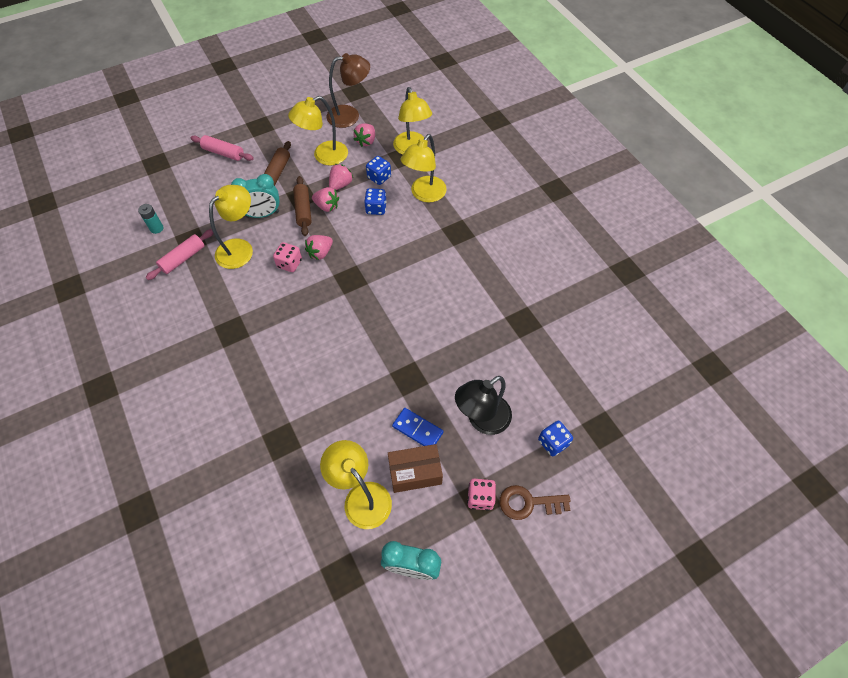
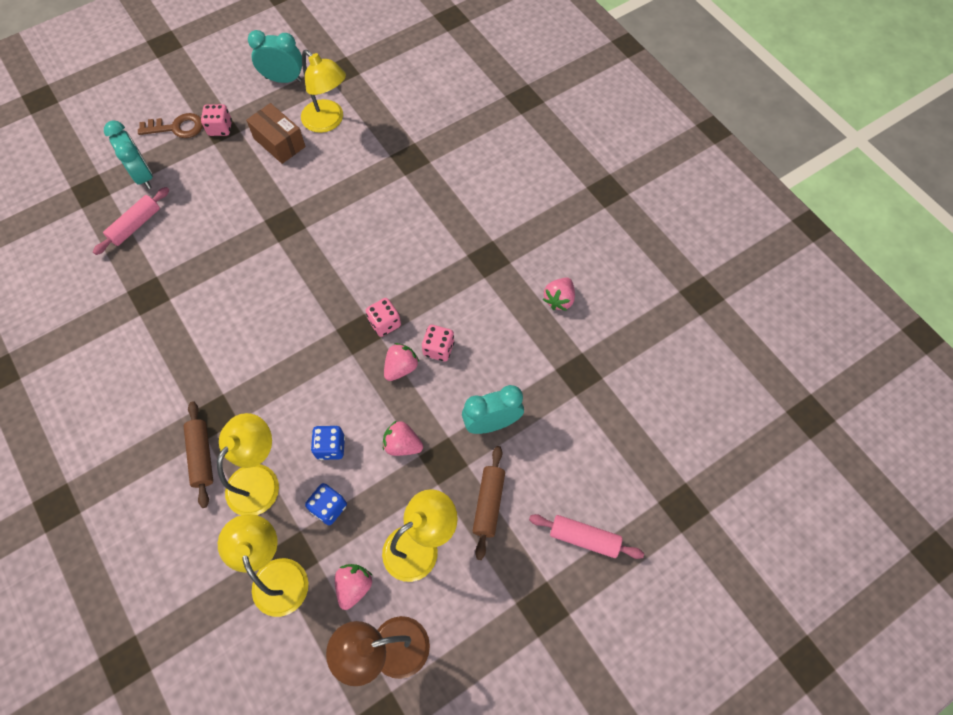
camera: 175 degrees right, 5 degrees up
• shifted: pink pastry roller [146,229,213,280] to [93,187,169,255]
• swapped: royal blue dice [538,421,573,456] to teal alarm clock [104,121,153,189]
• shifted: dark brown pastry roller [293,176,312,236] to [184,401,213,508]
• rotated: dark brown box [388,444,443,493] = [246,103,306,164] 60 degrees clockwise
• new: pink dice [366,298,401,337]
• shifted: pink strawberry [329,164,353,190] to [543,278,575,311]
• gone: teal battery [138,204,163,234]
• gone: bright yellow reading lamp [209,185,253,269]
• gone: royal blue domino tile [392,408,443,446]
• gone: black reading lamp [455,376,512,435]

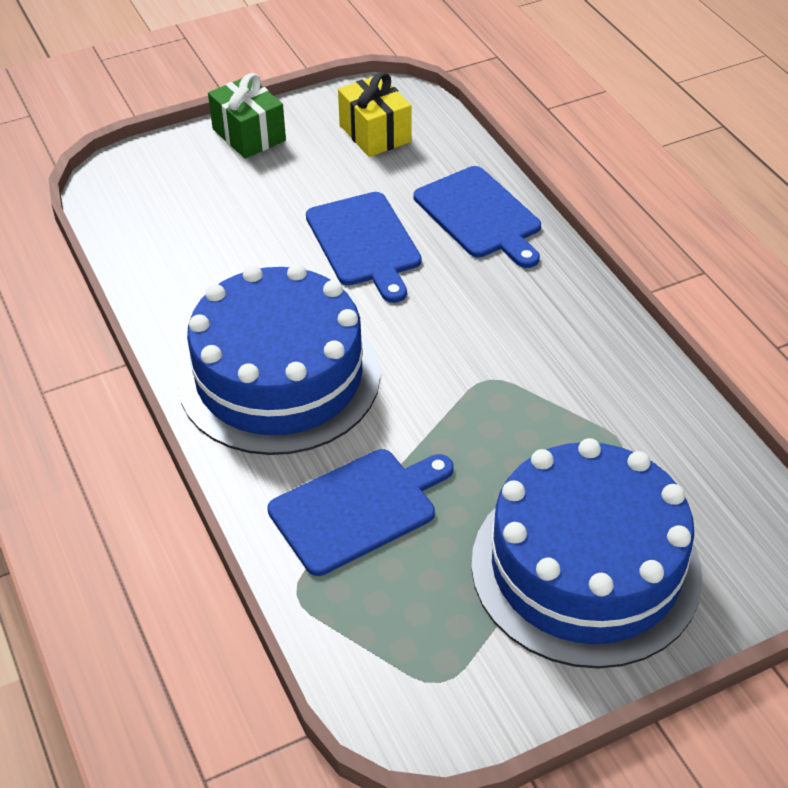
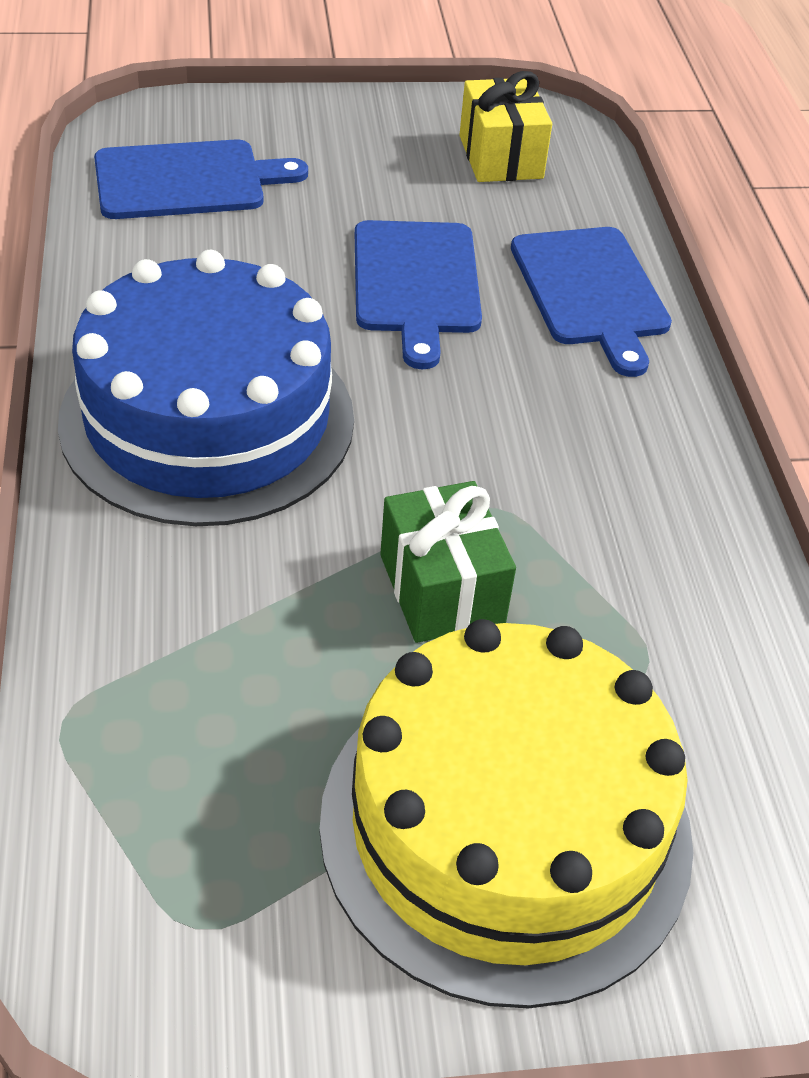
camera: 15 degrees right, 0 degrees up
• shifted: royal blue bread board [267,449,453,576] to [94,139,308,219]
• repainted: royal blue gateau [471,438,702,669] to bright yellow gateau [319,619,694,1008]
• shifted: emerald wrapped gift [208,73,286,159] to [380,481,516,643]

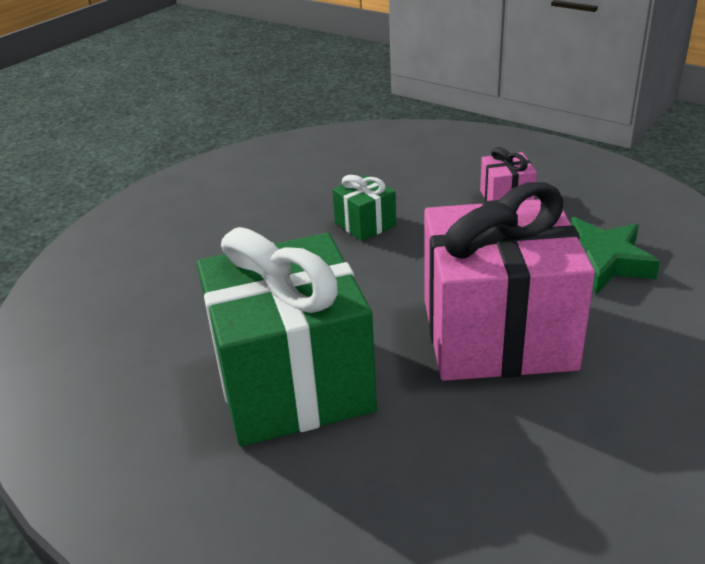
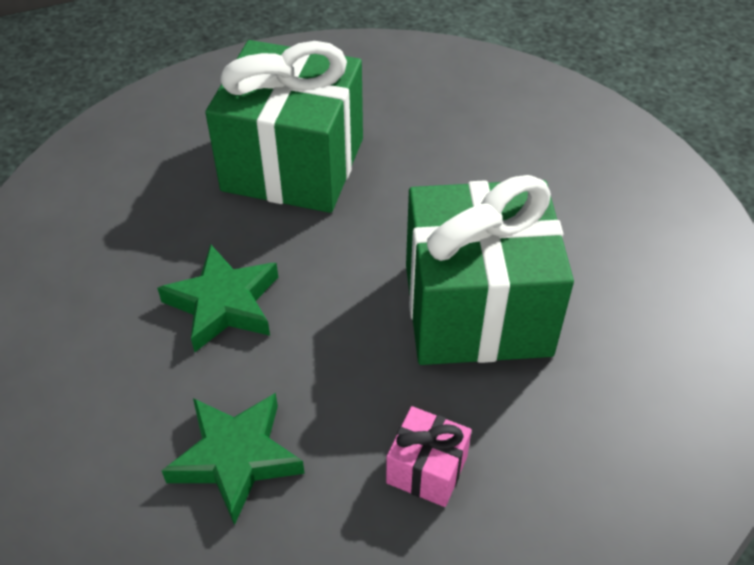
camera: 120 degrees right, 15 degrees up
• swapped: pink wrapped gift [424,182,595,381] to emerald five-pointed star [157,244,278,352]
• scaled: emerald wrapped gift [332,175,396,241] = [406,175,574,365] x2.36

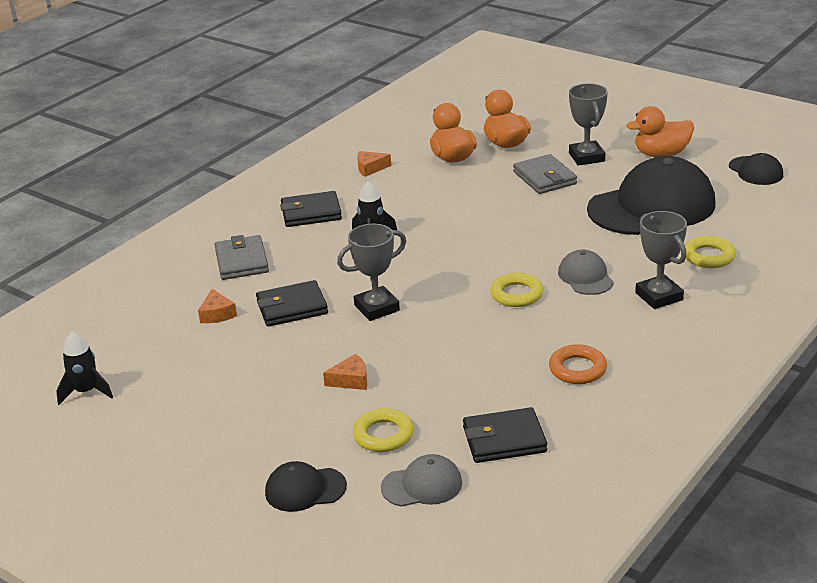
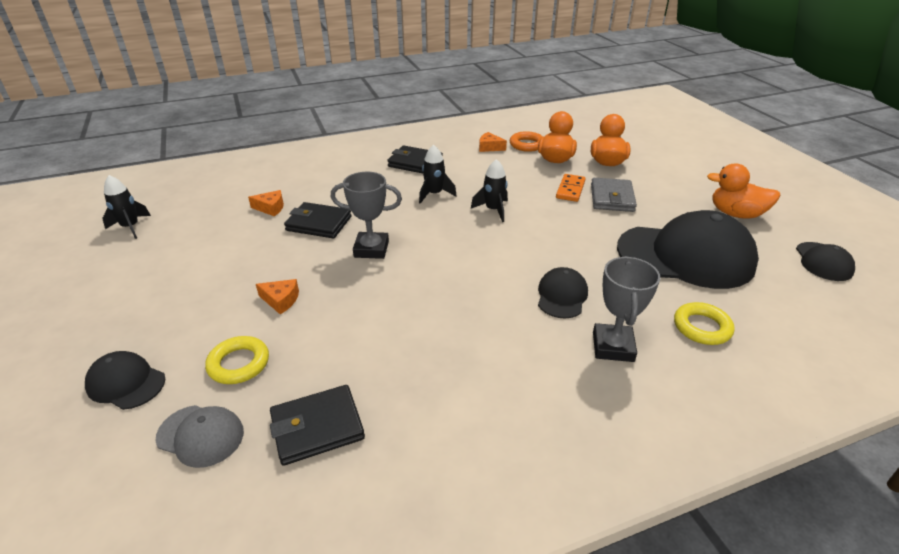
camera: 30 degrees right, 5 degrees up
• rotated: orange-coloured piece of cheese [198,289,237,323] = [248,190,284,216] 105 degrees counterclockwise
• rotated: black wallet [463,407,547,463] = [270,385,365,466] 45 degrees counterclockwise
• new: black spaceship [471,159,508,222]
• shifted: orange-coloured ring [549,344,607,384] to [510,131,542,152]
• repainted: gray baseball cap [558,250,614,295] to black baseball cap [538,267,588,319]
• new: orange-coloured domino tile [556,174,586,202]
• gone: gray wallet [214,235,269,280]
• gone: bright yellow ring [490,273,543,307]
• gone: gray trophy [569,83,608,166]

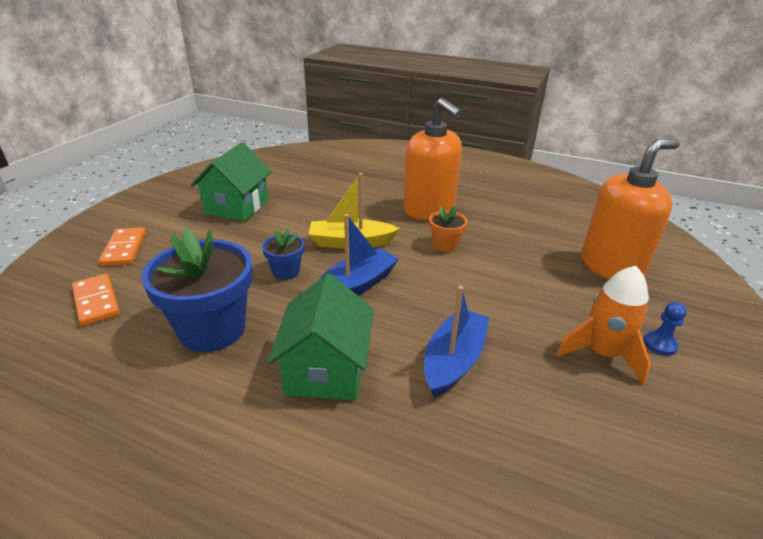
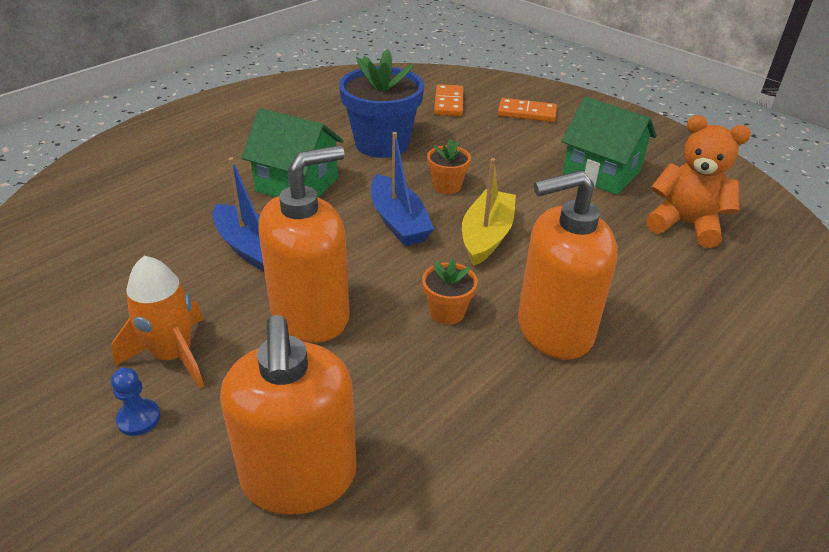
camera: 110 degrees right, 5 degrees up
• new: orange-coloured pump bottle [258,145,350,343]
• repainted: royal blue flower pot [262,229,304,280] to orange-coloured flower pot [427,139,471,194]
• rotated: orange-coloured domino tile [72,274,120,326] = [434,84,463,116] 75 degrees counterclockwise
• new: orange-coloured stuffed bear [646,115,751,248]

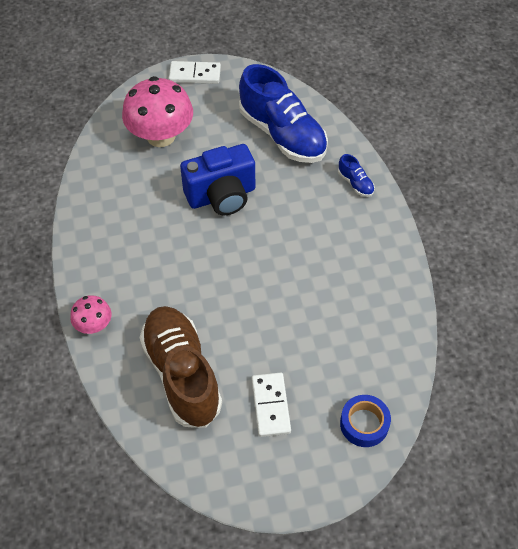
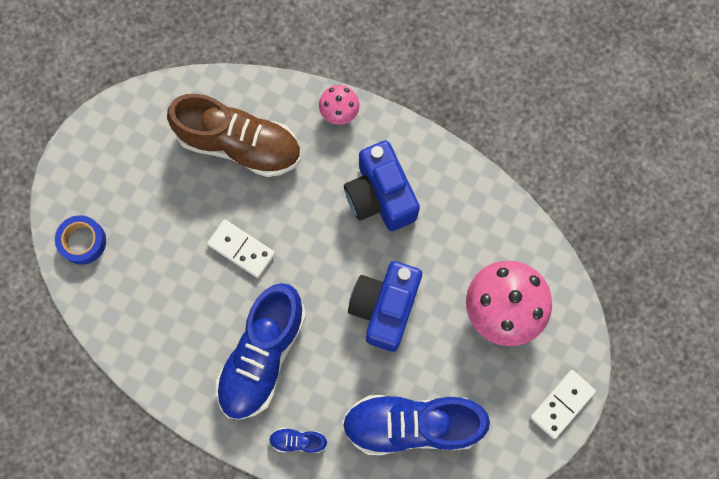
camera: 130 degrees right, 20 degrees up
• shifted: white domino tile [252,372,291,437] to [207,220,275,278]
• new: royal blue lace-up shoe [216,283,306,420]
• new: royal blue photo camera [344,140,420,231]

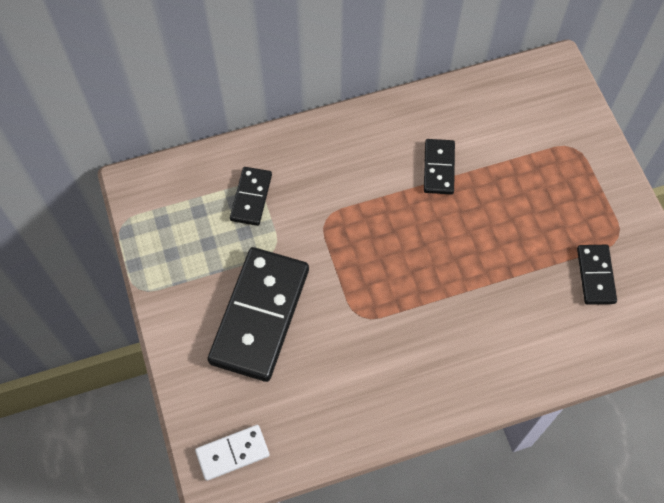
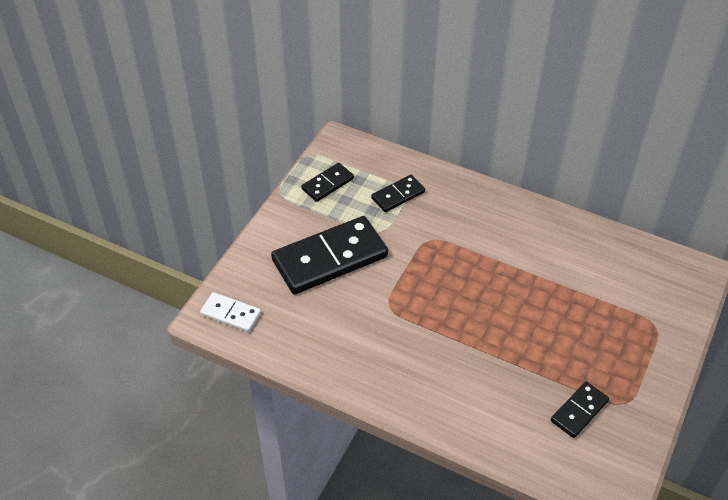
camera: 45 degrees right, 15 degrees down
• shifted: black domino tile [424,139,455,194] to [301,163,354,202]

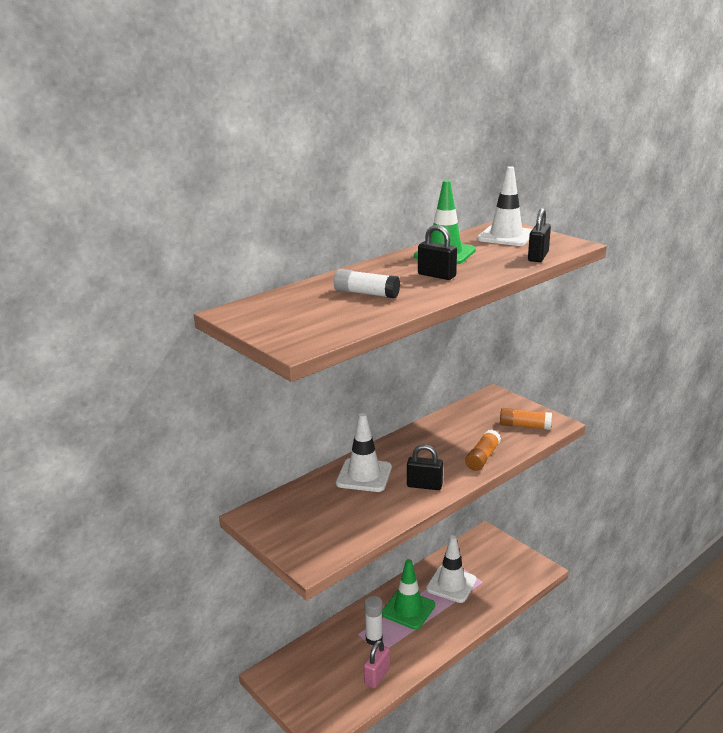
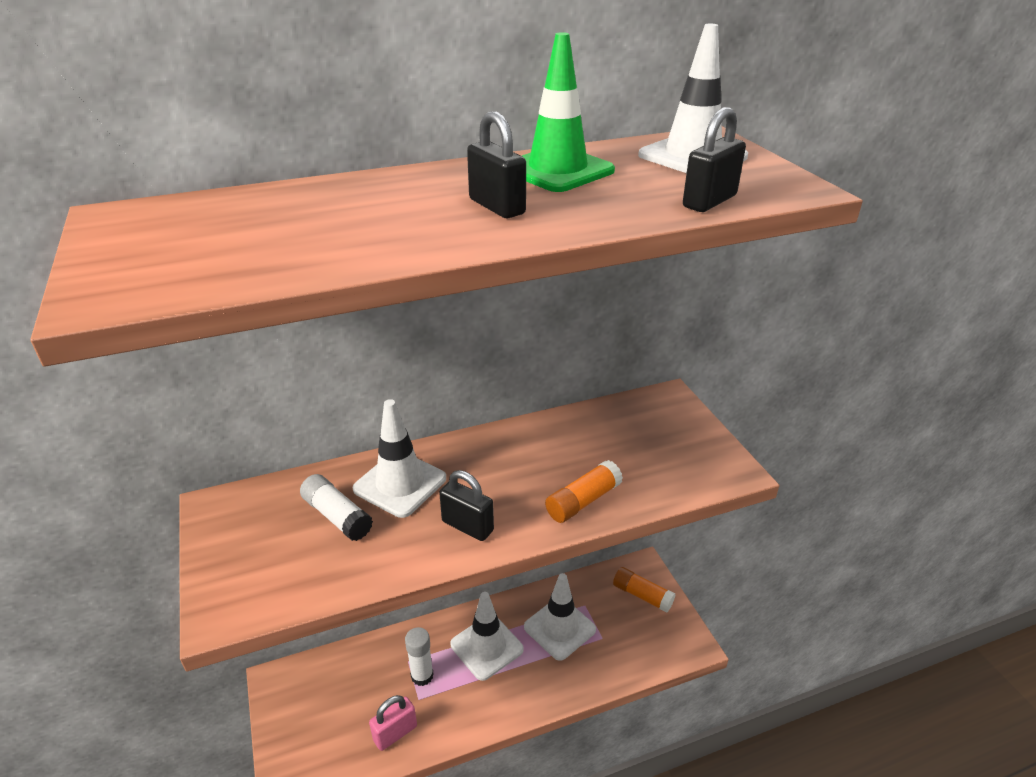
camera: 20 degrees right, 10 degrees up
• shifted: white glue stick [334,269,400,298] to [300,474,373,541]
• repainted: emerald safety cone [382,559,435,630] to white safety cone [450,592,524,681]
• shifted: orange-coloured glue stick [500,408,552,430] to [613,567,676,613]

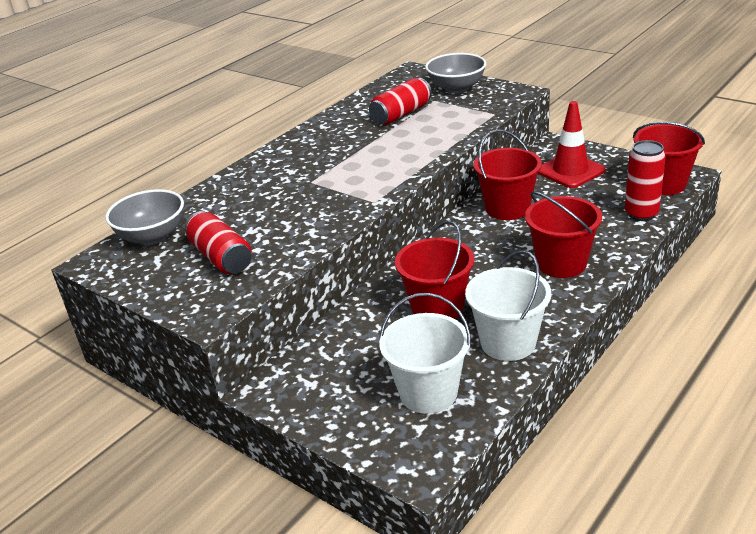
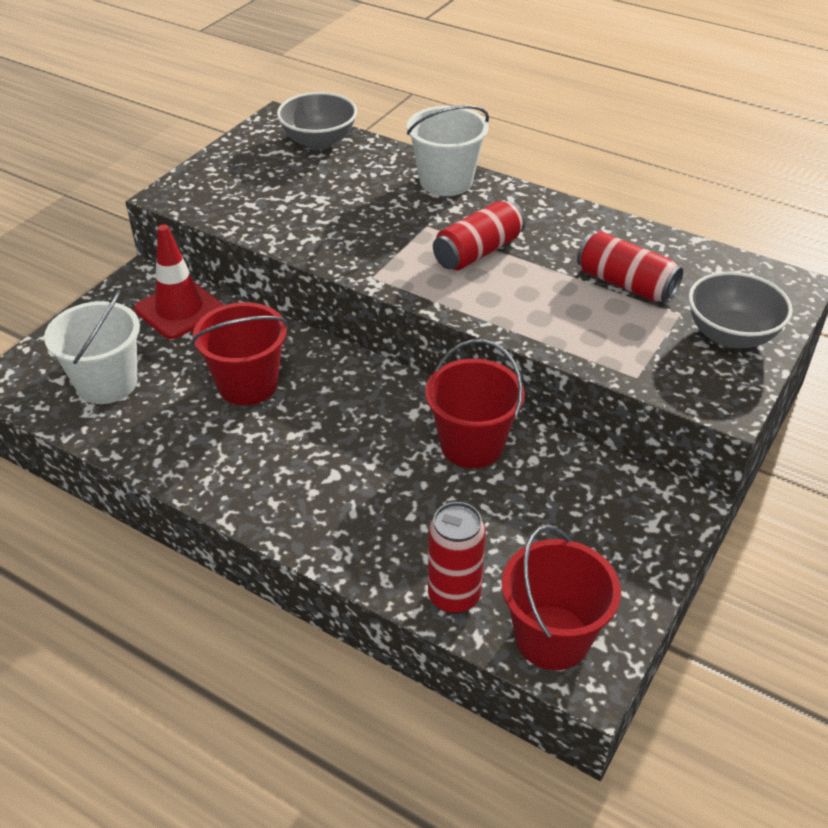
camera: 80 degrees right, 10 degrees up
• shifted: red safety cone [538,101,606,188] to [134,225,224,339]
• shifted: white pail [465,250,551,361] to [407,105,489,196]
• shifted: red tin [185,211,251,274] to [433,200,526,270]
• gone: red pail [525,191,602,278]

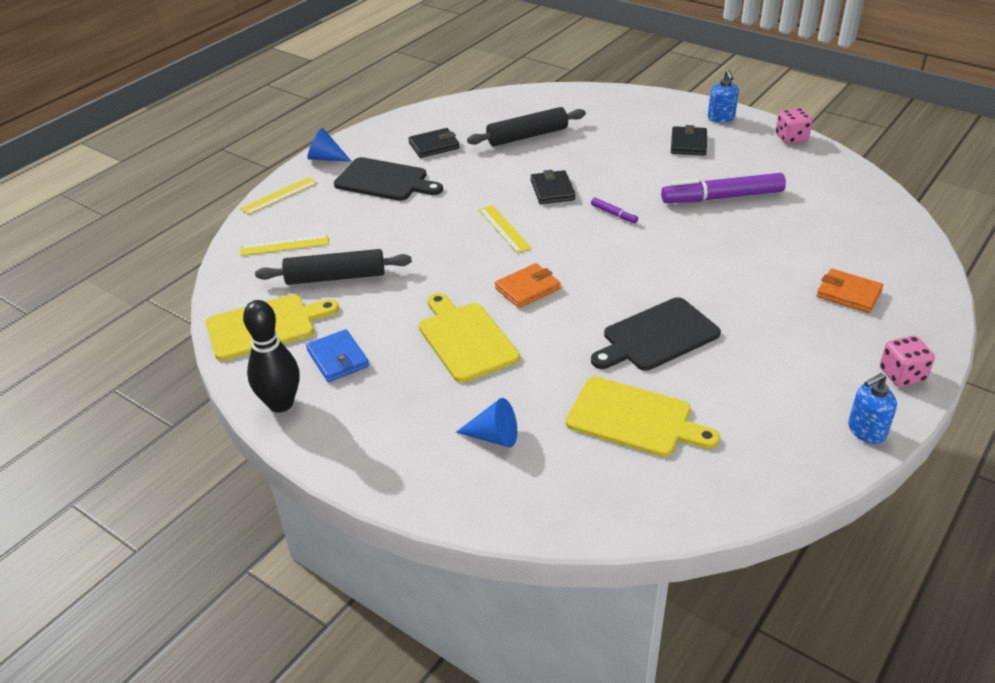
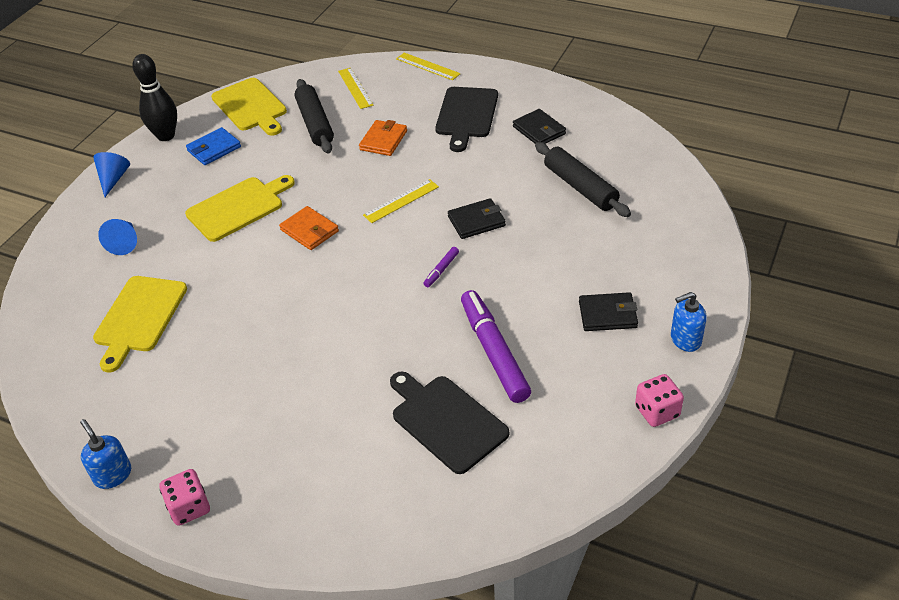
camera: 80 degrees right, 5 degrees up
• shifted: royal blue solid cone [308,128,352,162] to [93,152,130,197]
• shifted: orange-coloured wallet [816,269,883,313] to [359,120,407,156]
• shifted: black bread board [591,297,721,371] to [390,371,509,474]

